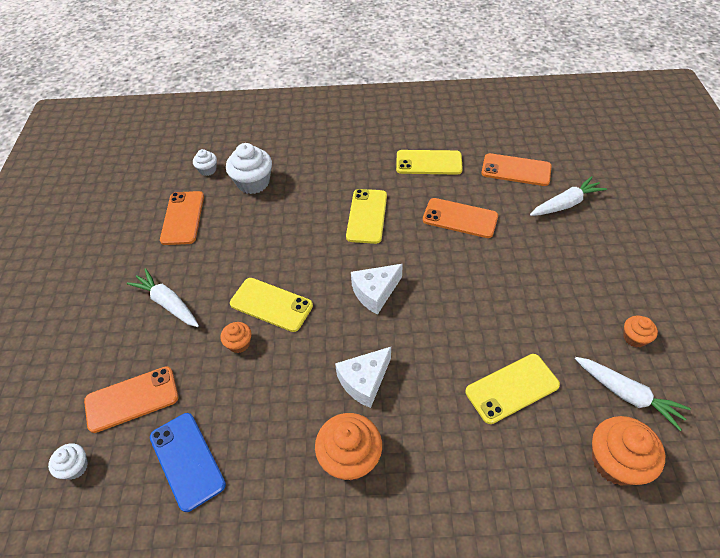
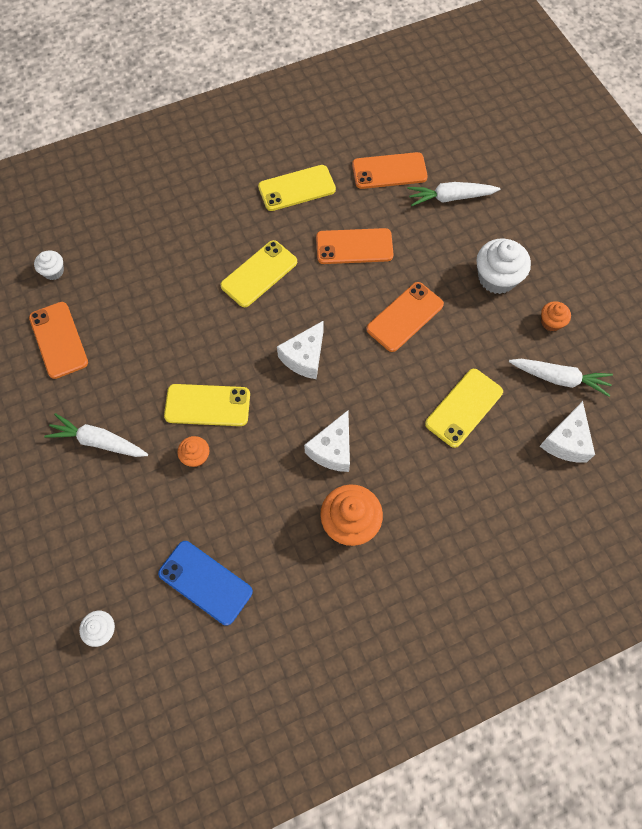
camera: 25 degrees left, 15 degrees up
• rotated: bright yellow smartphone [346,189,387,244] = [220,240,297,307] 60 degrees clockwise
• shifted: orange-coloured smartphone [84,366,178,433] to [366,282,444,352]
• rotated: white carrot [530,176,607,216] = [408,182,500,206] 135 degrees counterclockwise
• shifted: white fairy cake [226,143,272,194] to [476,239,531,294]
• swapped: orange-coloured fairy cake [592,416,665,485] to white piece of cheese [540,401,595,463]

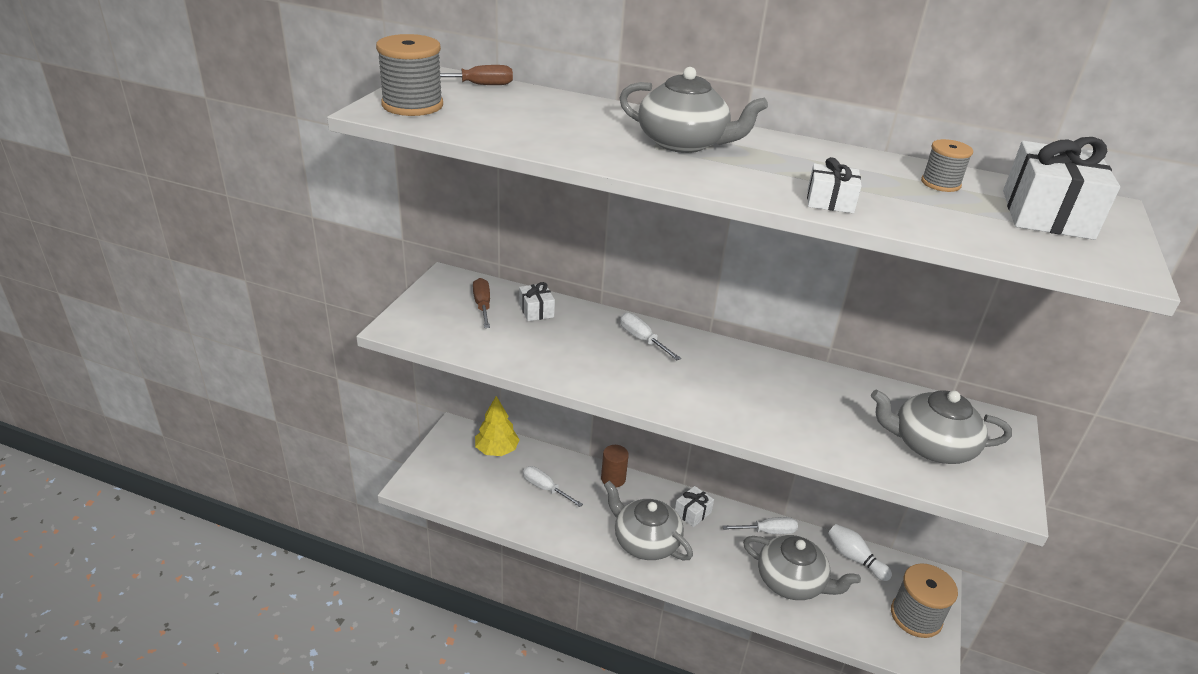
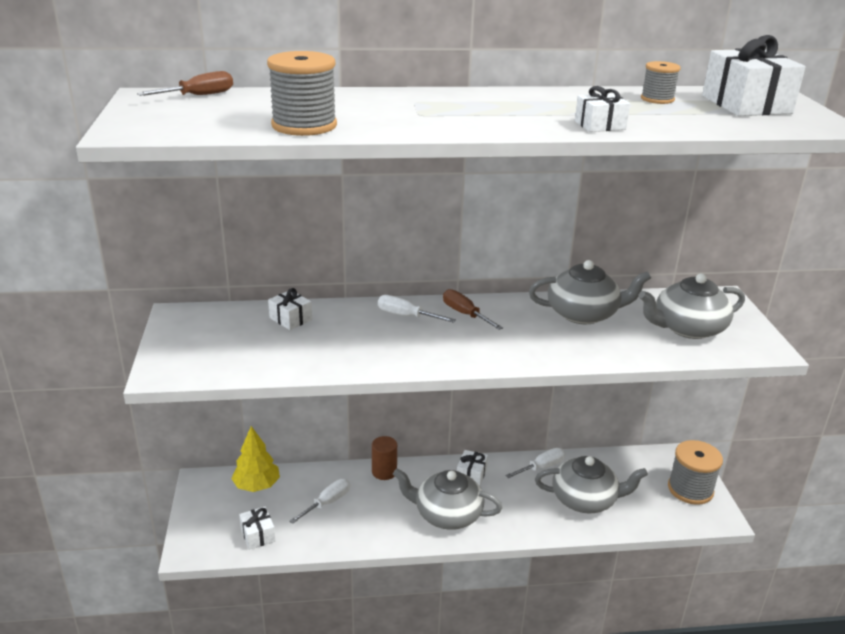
camera: 25 degrees left, 5 degrees down
• new: white wrapped gift [239,507,276,550]
• shifted: gray reel of thread [376,34,443,116] to [267,51,337,136]
• rotated: white screwdriver [523,466,583,507] = [289,479,350,524] 120 degrees clockwise
• shifted: dark brown screwdriver [473,278,490,328] to [443,289,503,330]
• shifted: gray tea pot [619,67,768,153] to [529,260,651,324]
• gone: white skittle [828,524,892,581]

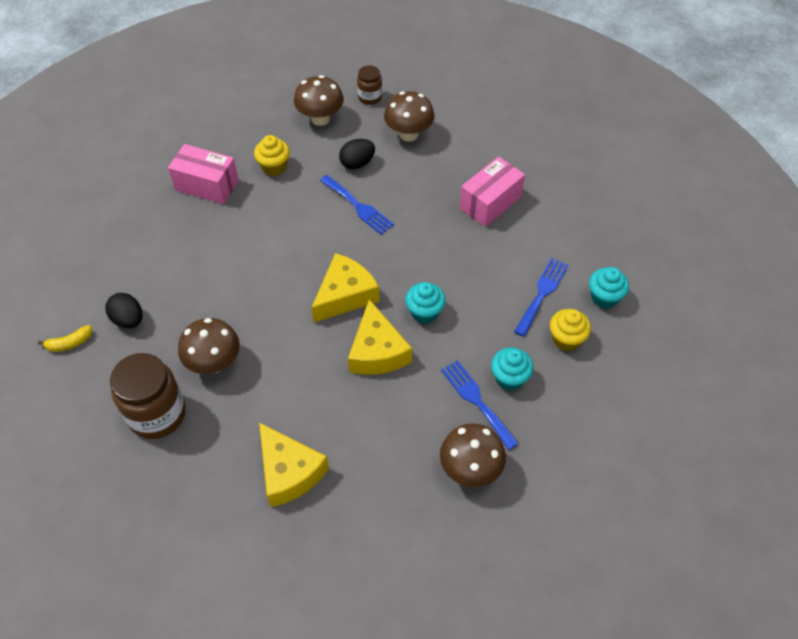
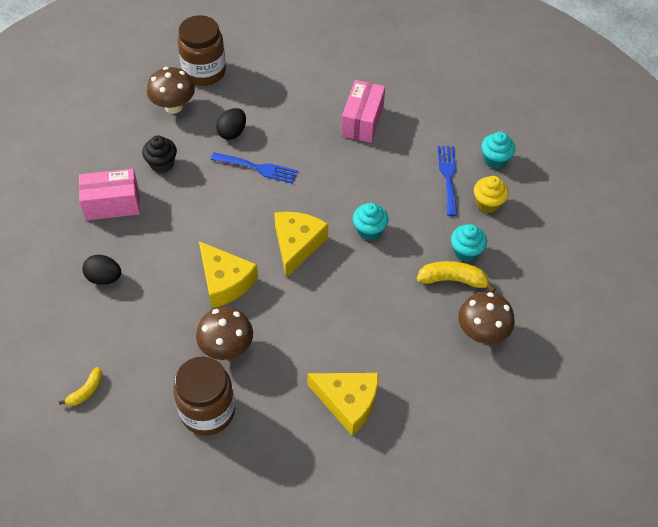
camera: 30 degrees left, 0 degrees up
• shifted: black egg shape [105,293,143,328] to [82,255,121,285]
• repainted: bright yellow fairy cake [254,135,290,176] to black fairy cake [142,136,177,173]
• scaled: dark brown jam jar [357,65,382,105] = [177,15,226,86] x1.88
• shifted: bright yellow piece of cheese [348,299,412,375] to [199,241,258,308]
• swapped: royal blue fork [441,360,519,450] to bright yellow banana fruit [417,261,496,293]
• gone: dark brown fungus [384,91,435,141]

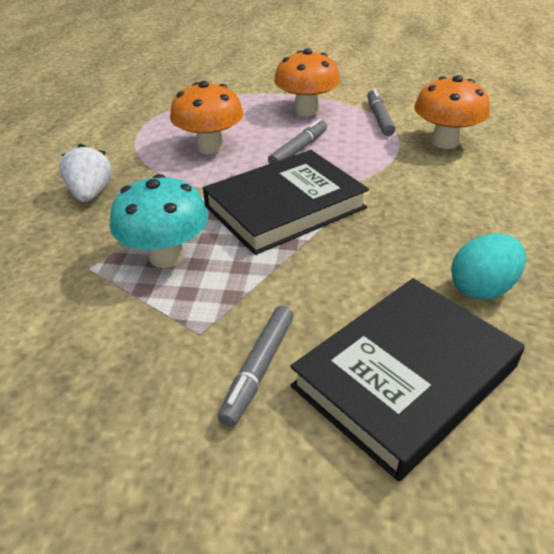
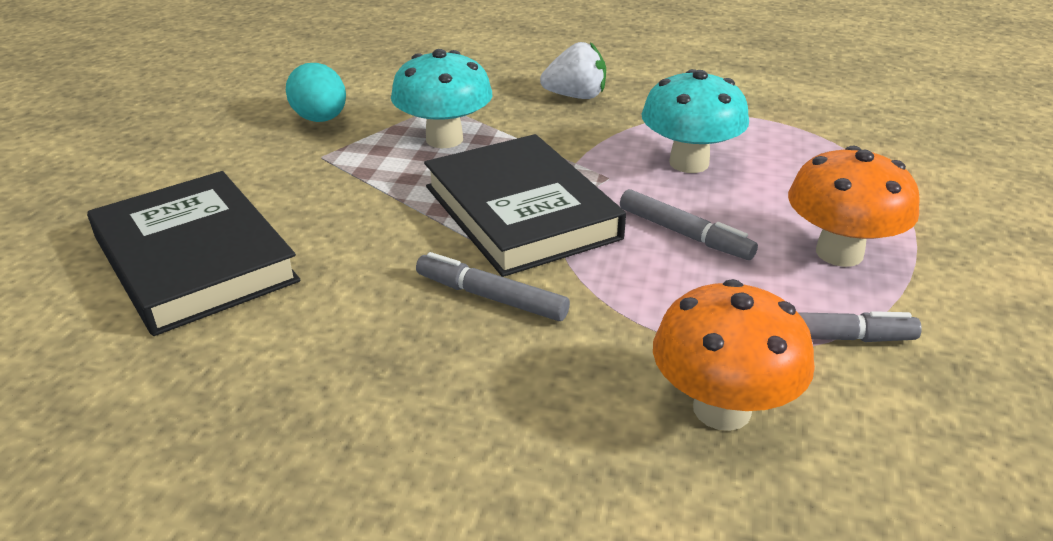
camera: 95 degrees right, 5 degrees down
• shifted: teal egg shape [451,233,526,299] to [286,63,346,122]
• shifted: gray marker [218,306,294,427] to [416,252,570,321]
• repainted: orange-coloured fungus [170,81,243,154] to teal fungus [642,69,749,173]

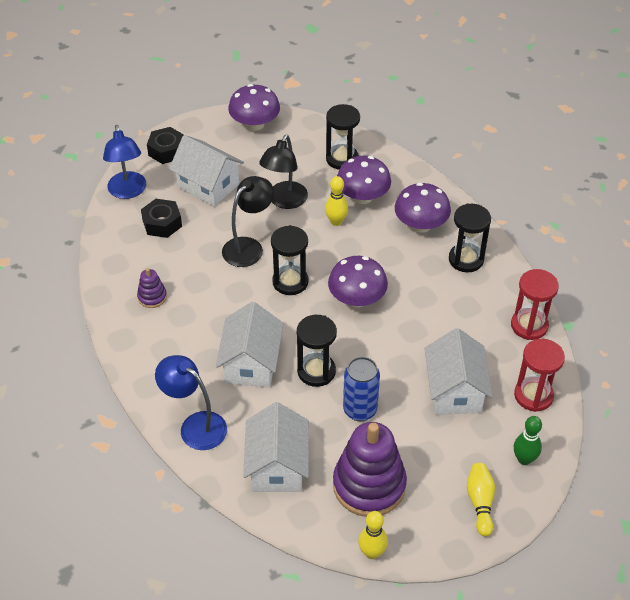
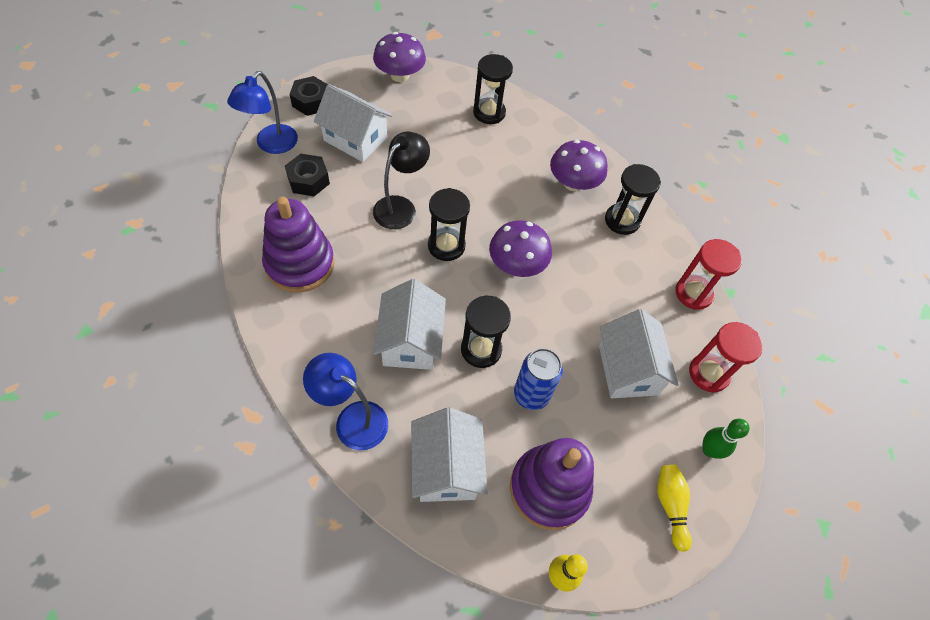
camera: 10 degrees left, 10 degrees up
• rotated: royal blue reading lamp [103,125,146,199] = [227,71,298,154] 45 degrees clockwise
• scaled: violet ring stacker [137,268,167,308] = [262,197,335,293] x2.20
• gone: black reading lamp [259,135,308,209]
• gone: bright yellow skittle [325,176,348,226]
• gone: violet fungus [337,156,391,204]

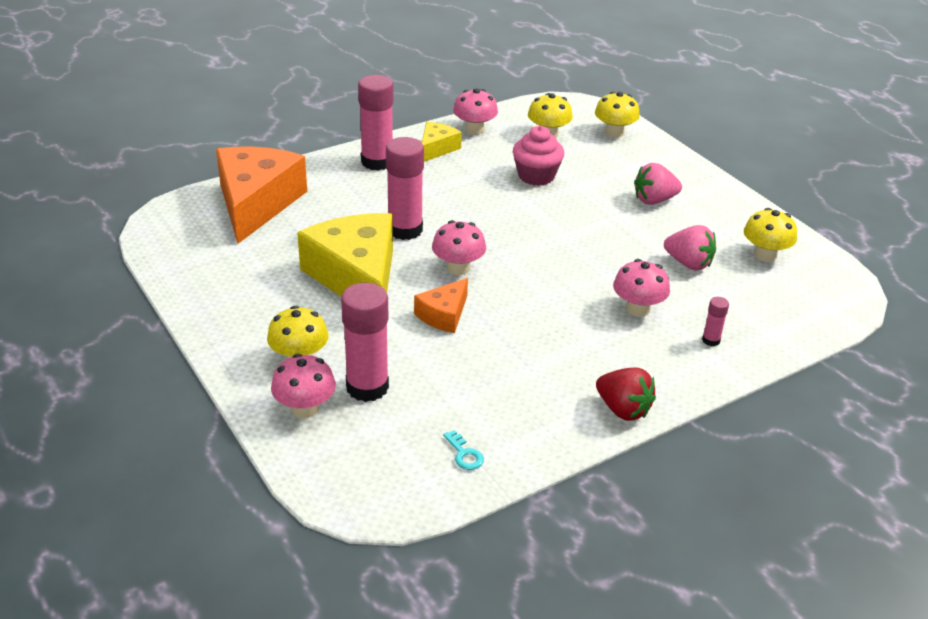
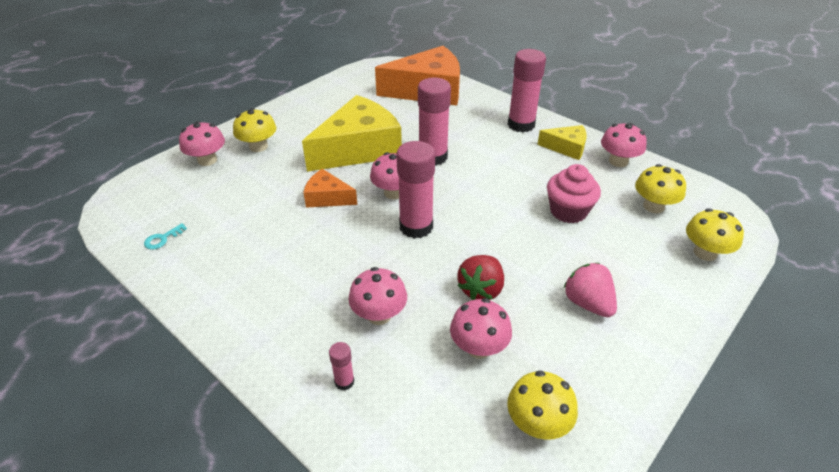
camera: 75 degrees right, 5 degrees up
• shifted: pink glue stick [341,283,389,402] to [396,141,435,239]
• swapped: pink strawberry [664,225,716,270] to pink fungus [450,298,512,359]
• shifted: red strawberry [596,368,656,421] to [458,255,504,300]

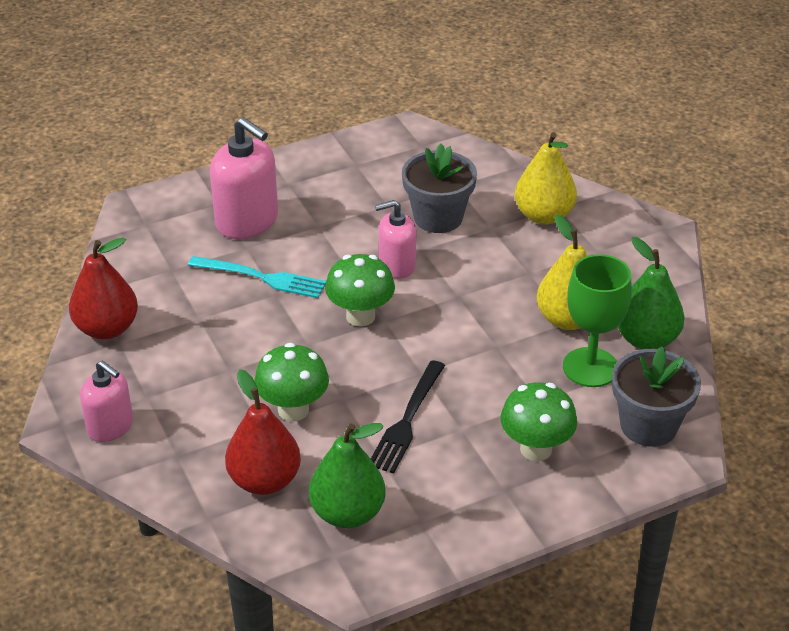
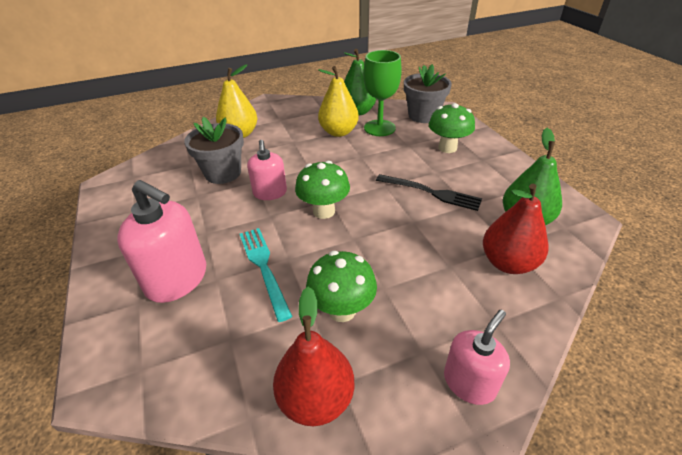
camera: 85 degrees left, 0 degrees up
• rotated: pink pump bottle [210,117,278,239] = [117,180,206,303] 75 degrees clockwise
• rotated: teal fork [188,256,326,298] = [239,228,293,322] 45 degrees counterclockwise
• shifted: emerald fungus [254,343,329,421] to [306,251,377,322]

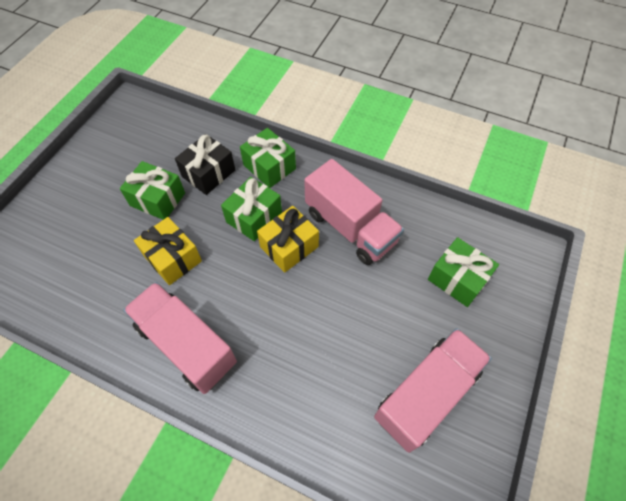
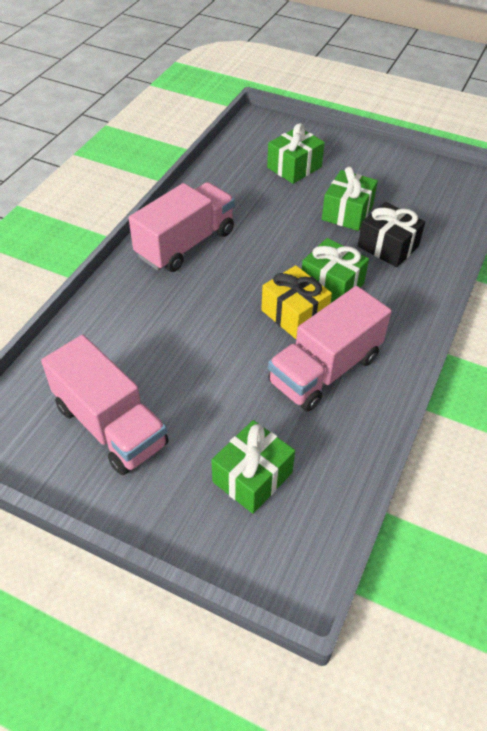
camera: 90 degrees right, 10 degrees down
• shifted: emerald wrapped gift [240,128,296,188] to [267,123,325,184]
• gone: bright yellow wrapped gift [134,217,202,285]

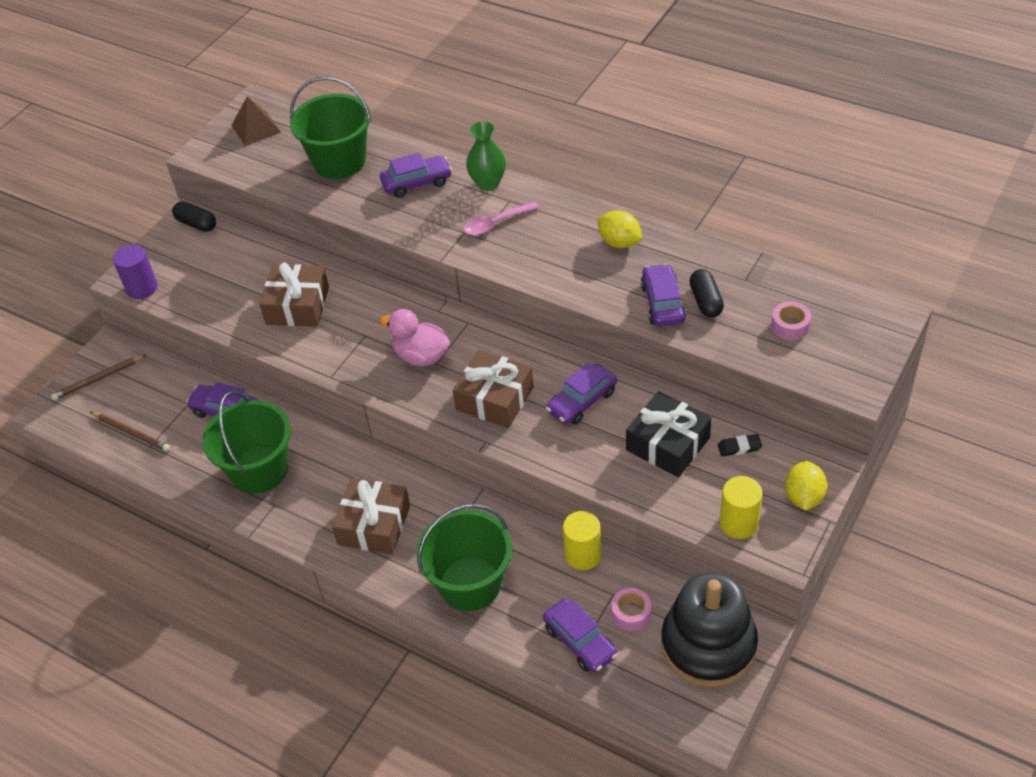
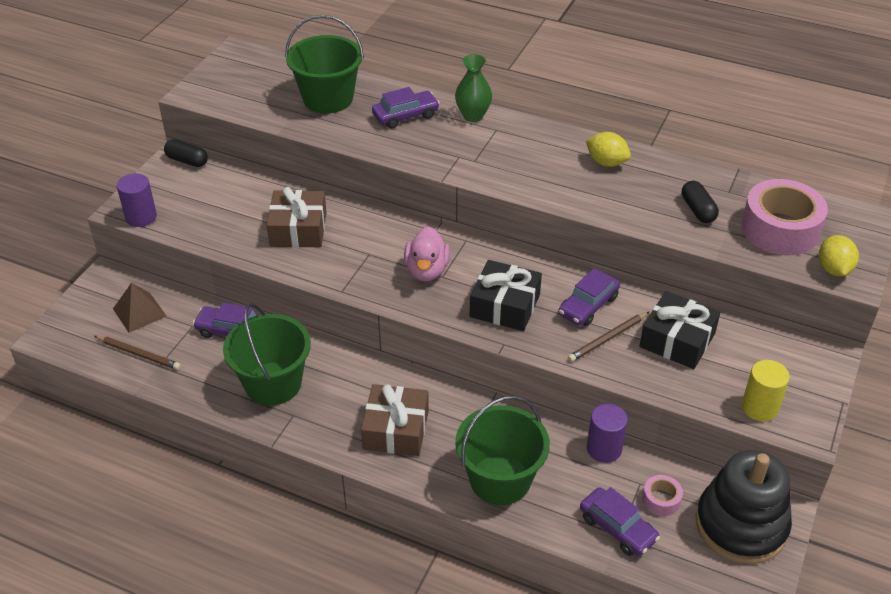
camera: 10 degrees left, 5 degrees down
• shifted: dark brown solid pyramid [231,96,281,146] to [113,283,166,333]
• rotated: pink toy duck [380,309,450,366] = [404,227,450,281] 105 degrees counterclockwise
• repainted: dark brown wrapped gift [453,350,534,428] to black wrapped gift [470,260,542,331]
• shifted: dark brown lead pencil [51,354,147,400] to [568,312,649,362]
• repainted: bright yellow cylinder [563,511,601,570] to violet cylinder [587,404,628,463]
• scaled: pink tape [771,302,811,340] = [741,179,828,256] x2.21
• shifted: bright yellow lemon [785,461,827,511] to [819,235,859,276]
• gone: pink tablespoon [463,202,539,236]
• gone: violet car [641,264,686,327]
• gone: black pencil eraser [718,434,762,457]

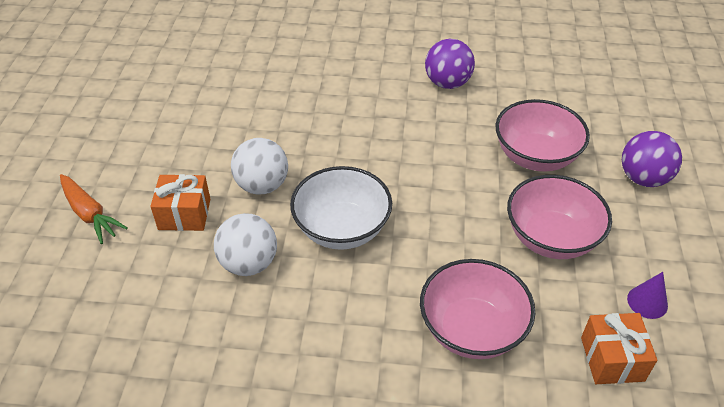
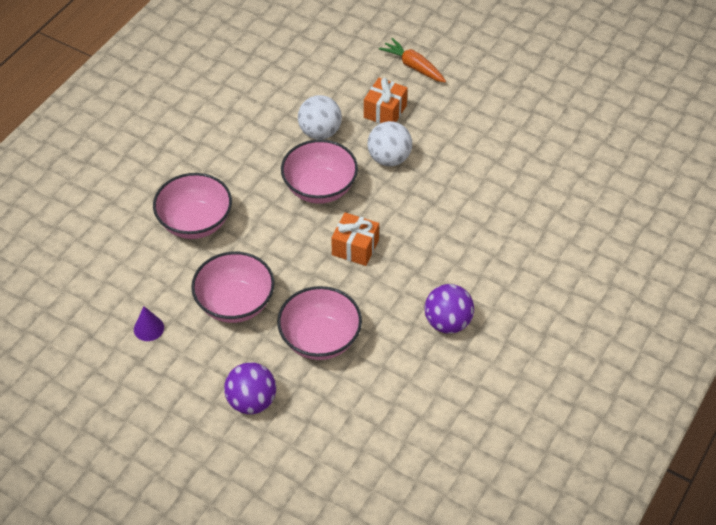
camera: 115 degrees right, 5 degrees up
• repainted: white deep dish [290,166,392,250] to pink deep dish [281,140,358,204]
• shifted: orange-coloured wrapped gift [581,313,657,384] to [331,213,379,266]
• rotated: orange-coloured carrot [60,174,128,244] = [379,38,446,82] 60 degrees clockwise

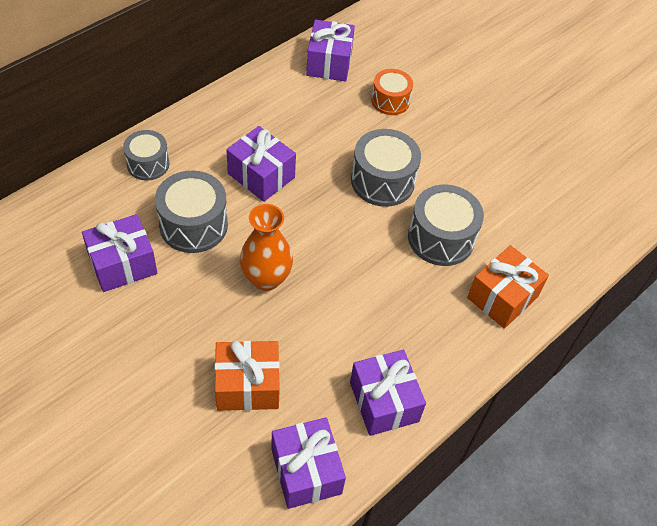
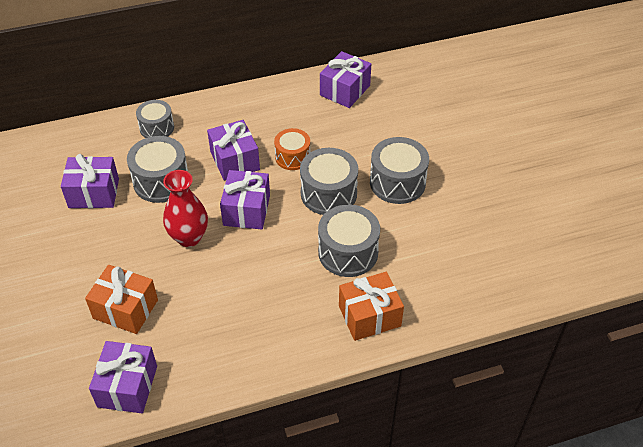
camera: 30 degrees right, 5 degrees down
• repainted: orange-coloured flower vase [240,204,293,291] to red flower vase [163,170,208,247]
• shifted: violet wrapped gift [350,350,426,436] to [220,170,270,230]
• shifted: orange-coloured drum [371,69,413,115] to [274,128,310,170]
• new: gray drum [370,137,429,204]

